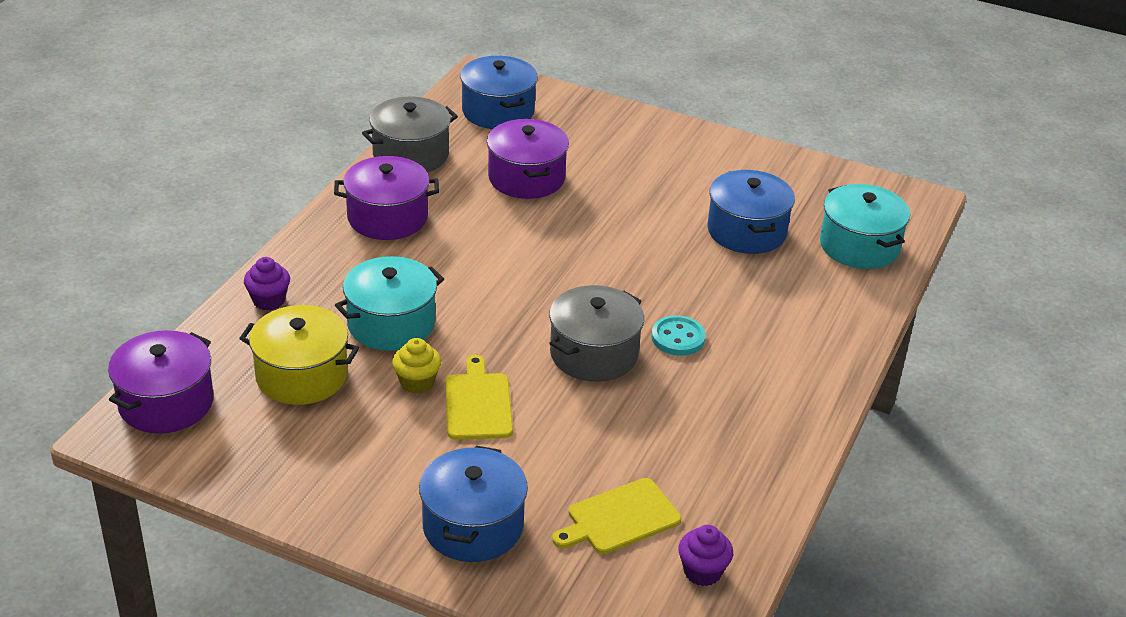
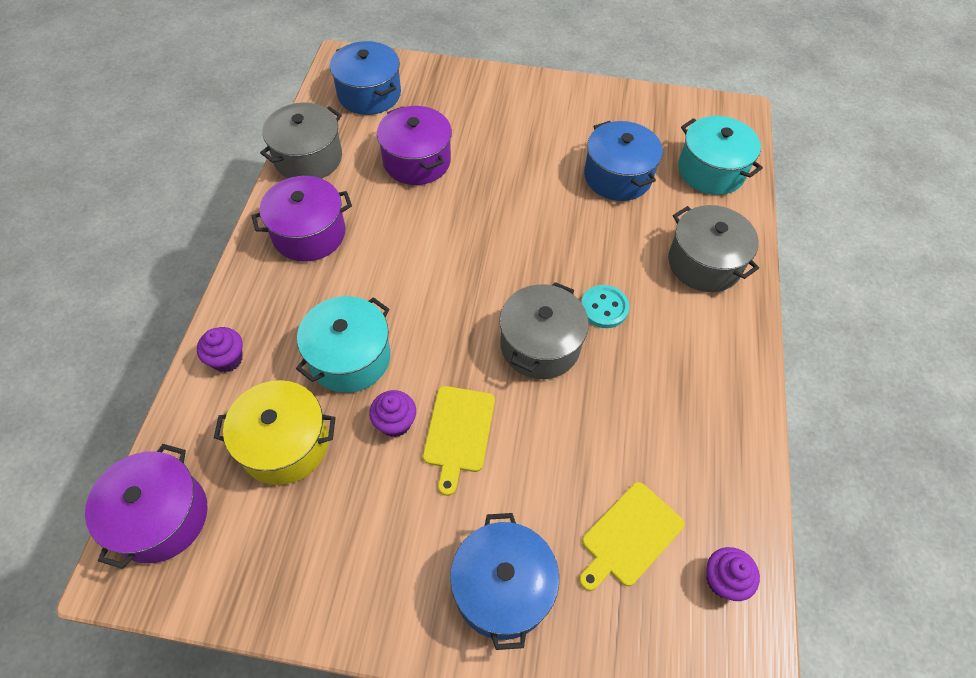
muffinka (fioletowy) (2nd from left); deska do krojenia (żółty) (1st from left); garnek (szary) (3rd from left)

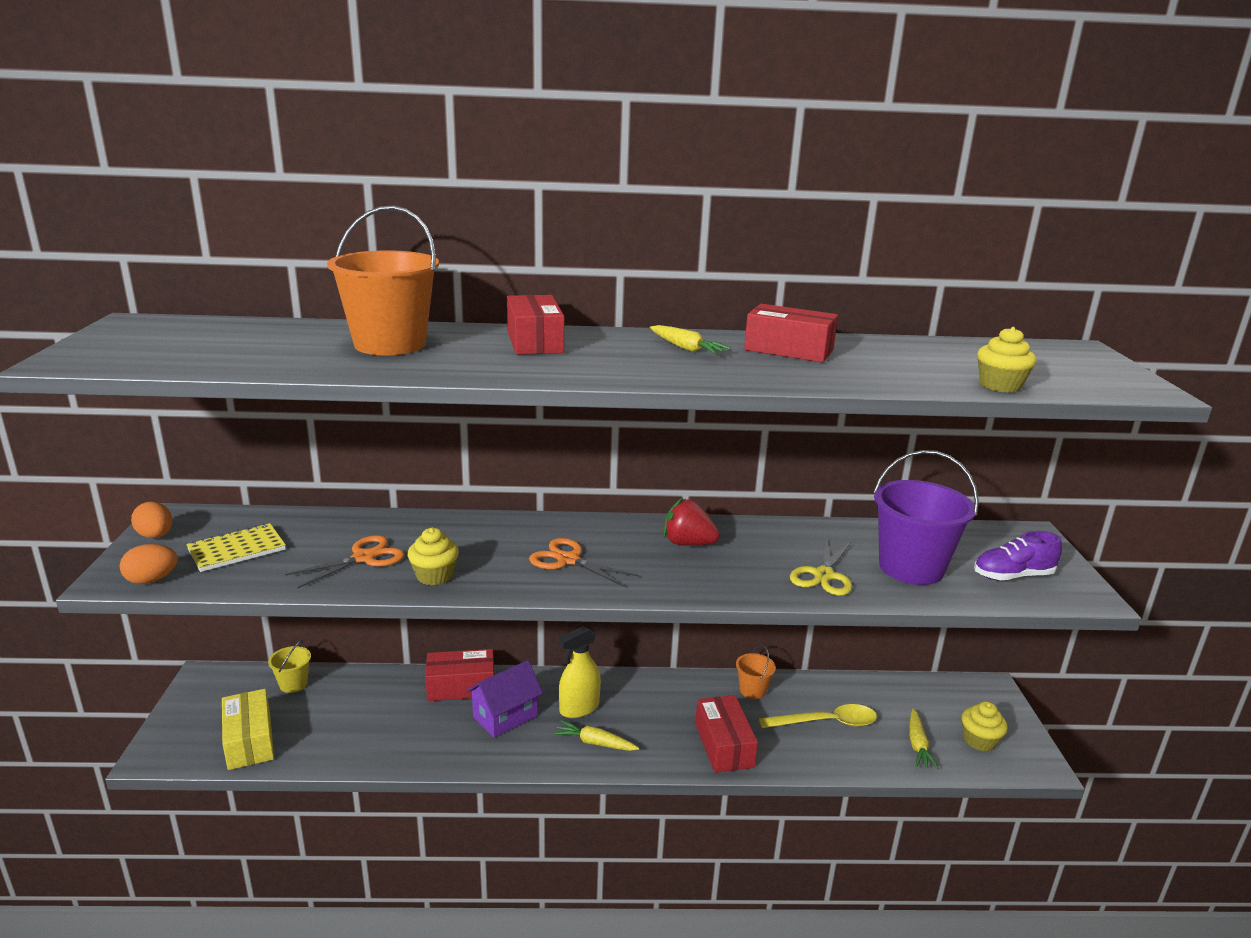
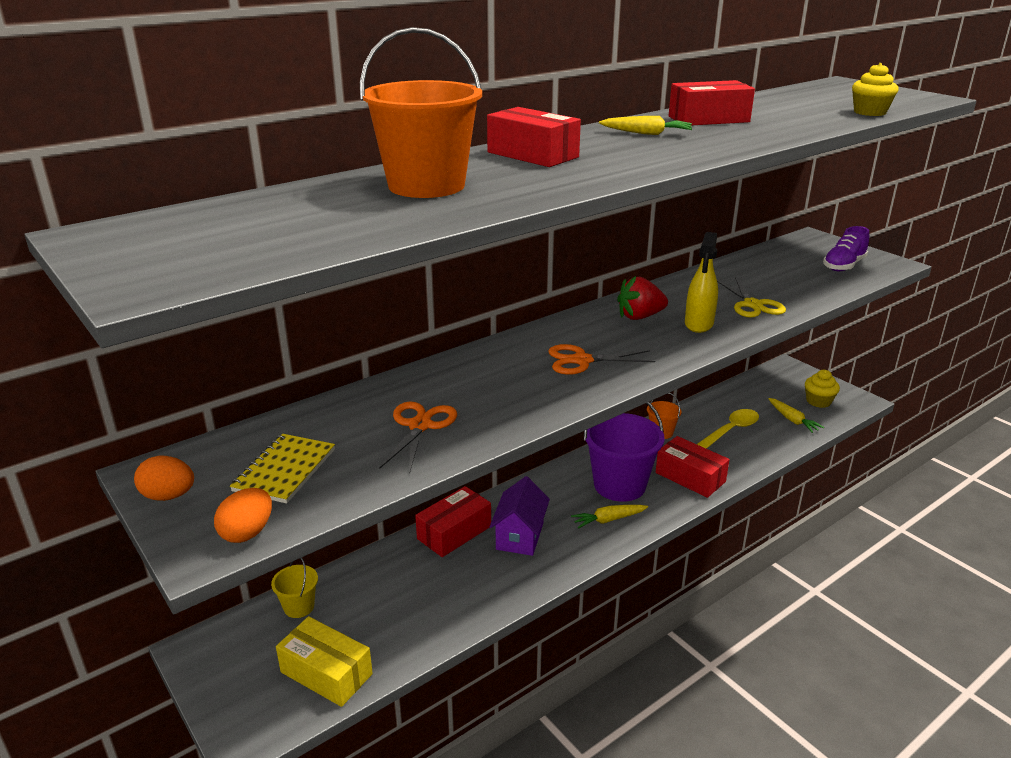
wiadro (fioletowy); spryskiwacz (żółty); muffinka (żółty) (1st from left in the first image)

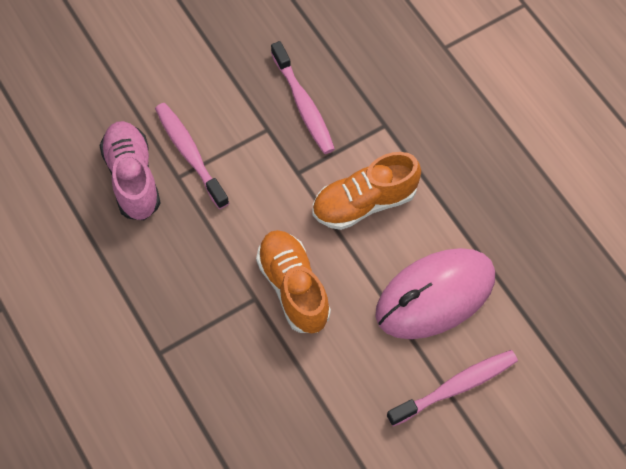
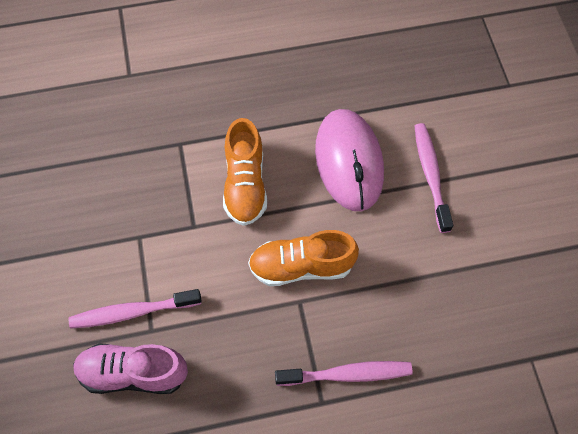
szczoteczka do zębów (różowy) (2nd from left)

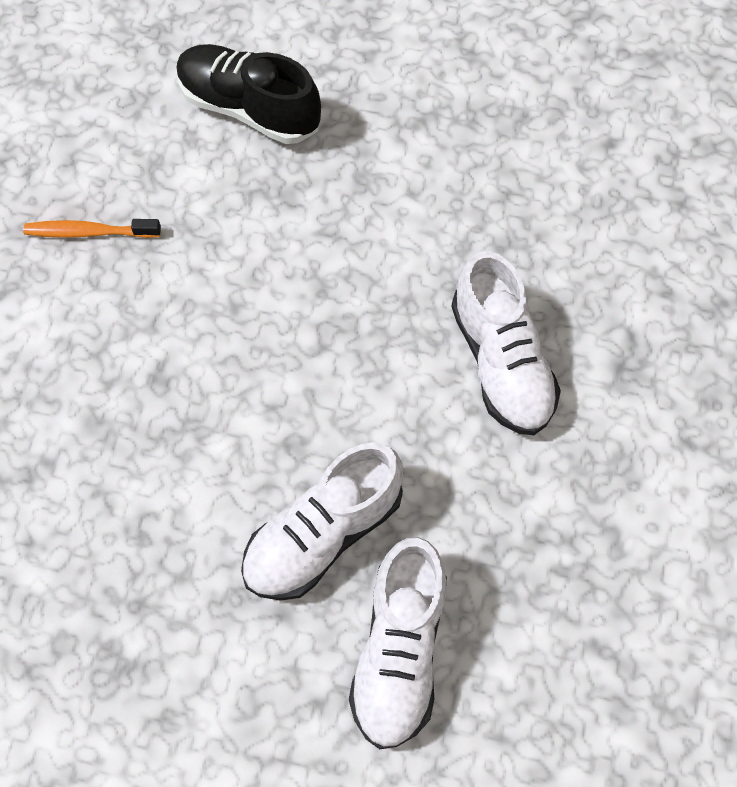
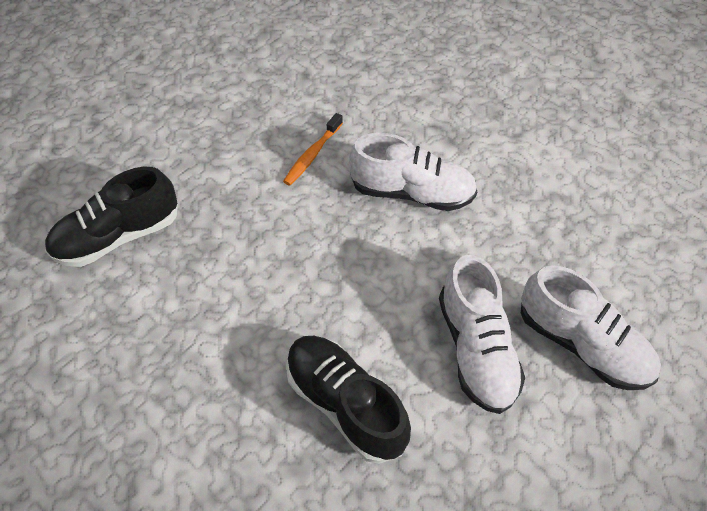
szczoteczka do zębów (pomarańczowy); but (czarny) (2nd from left)

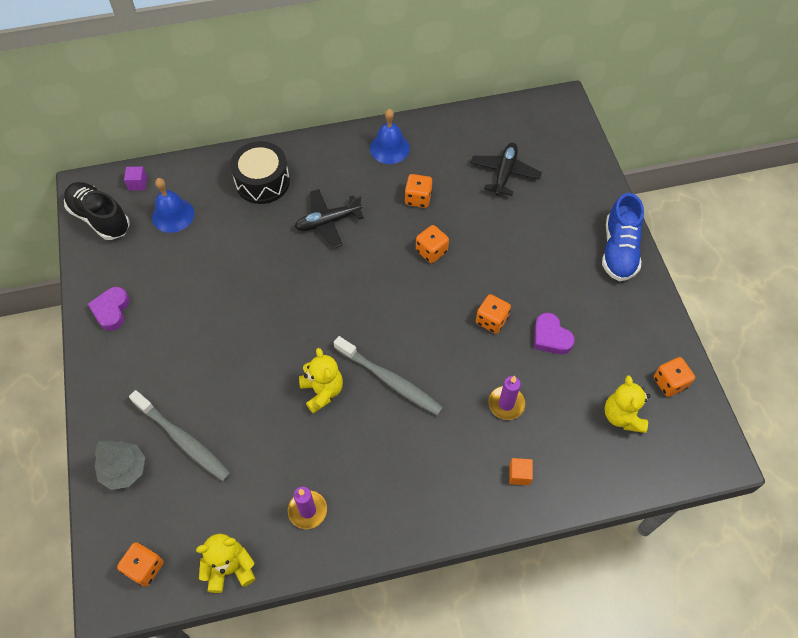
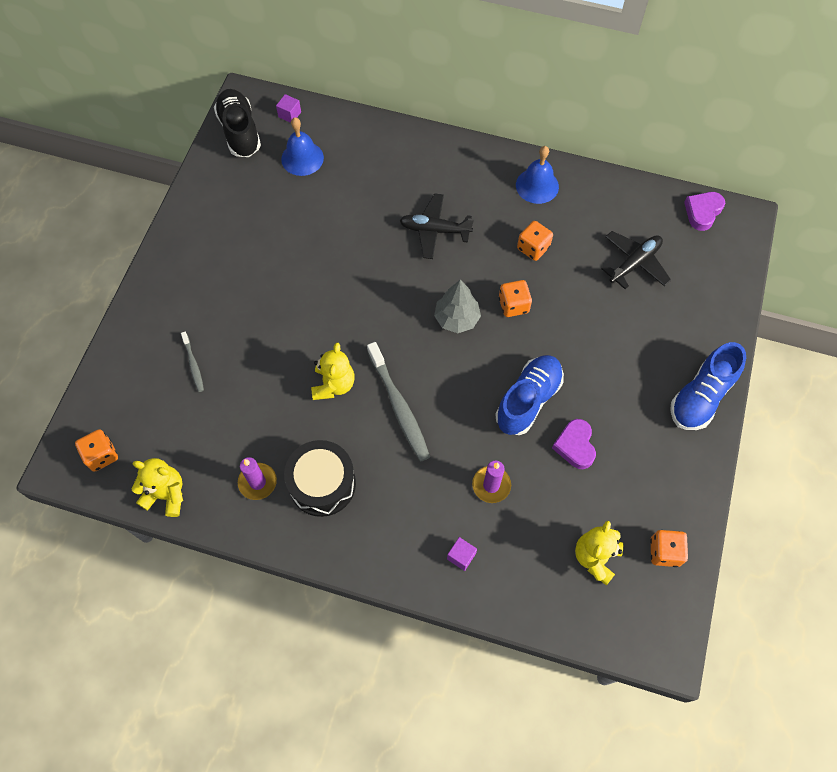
szczoteczka do zębów (szary) (1st from left); bęben (czarny); drzewko (szary); sześcian (fioletowy) (2nd from left); but (niebieski) (1st from left); serce (fioletowy) (2nd from left)

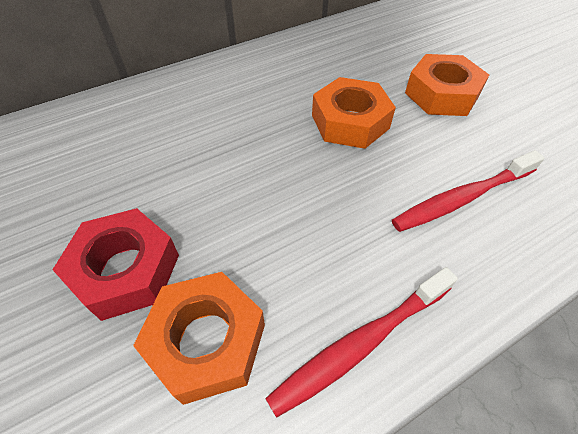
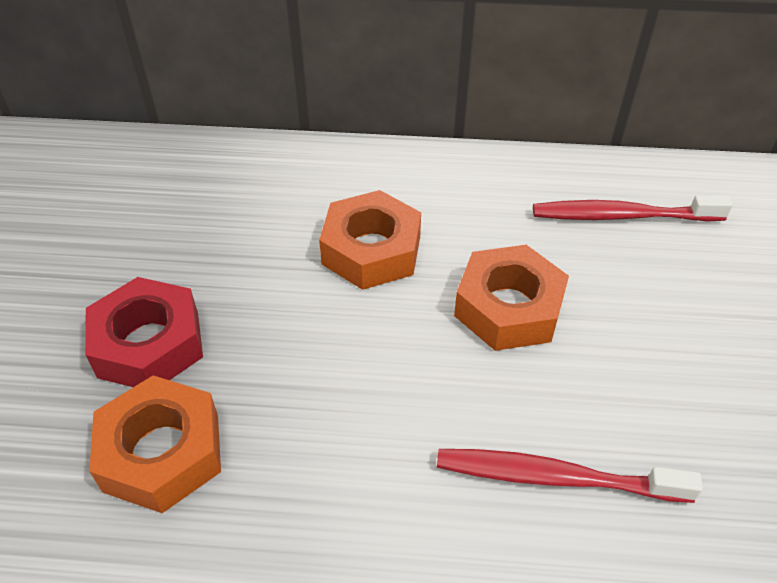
nakrętka (pomarańczowy) (2nd from left); szczoteczka do zębów (czerwony) (2nd from left)

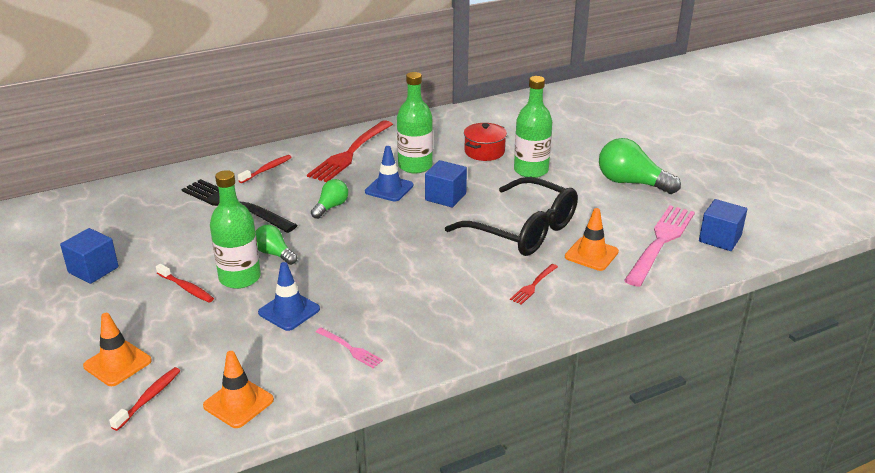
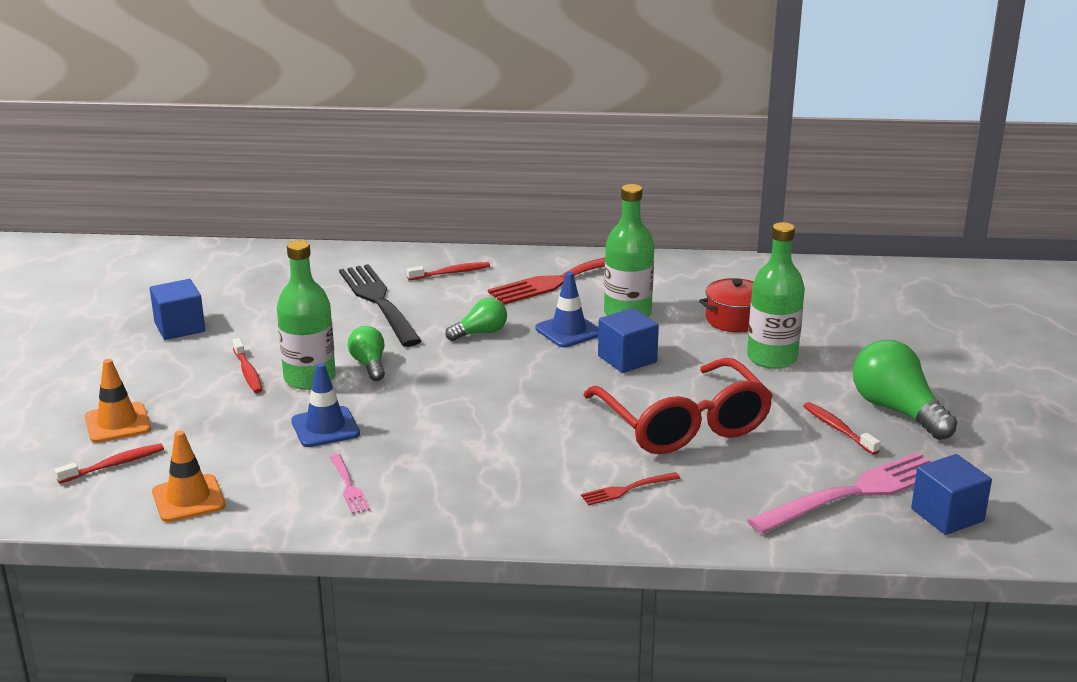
okulary (czerwony); szczoteczka do zębów (czerwony) (4th from left); pachołek (pomarańczowy) (3rd from left in the first image)

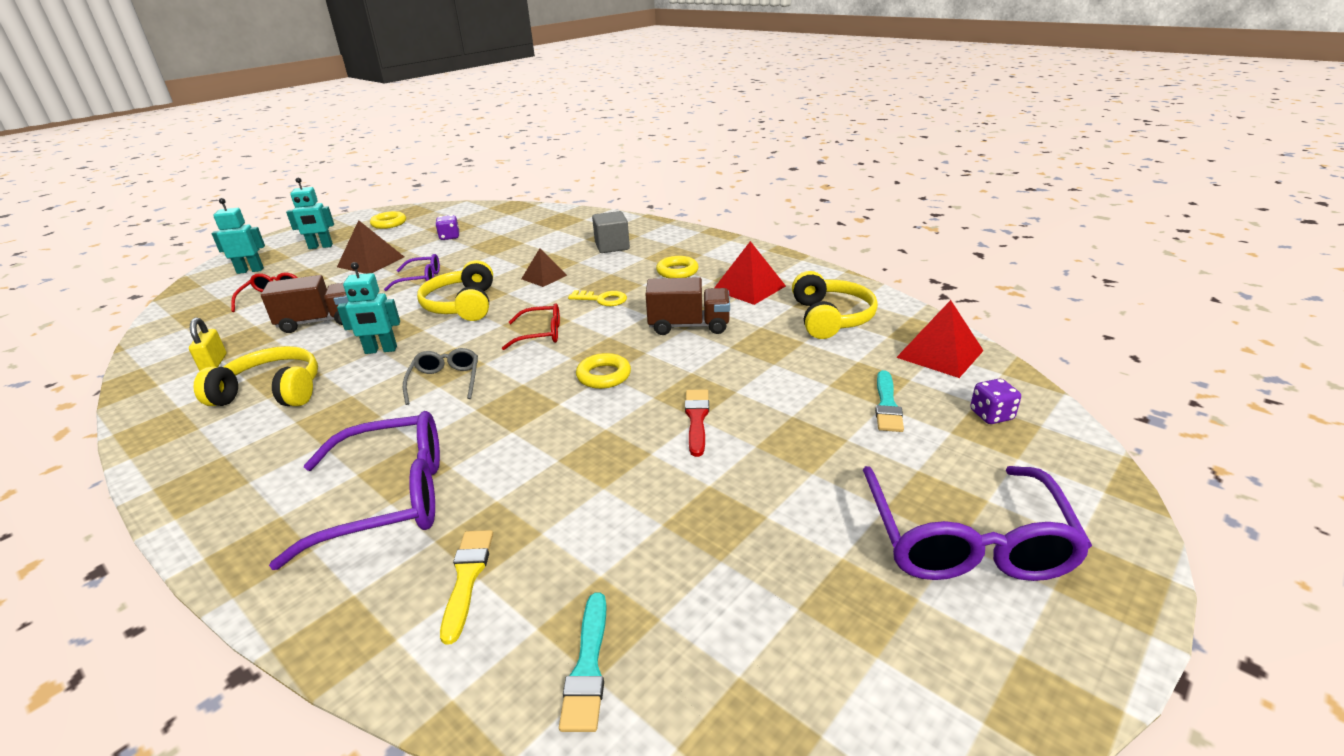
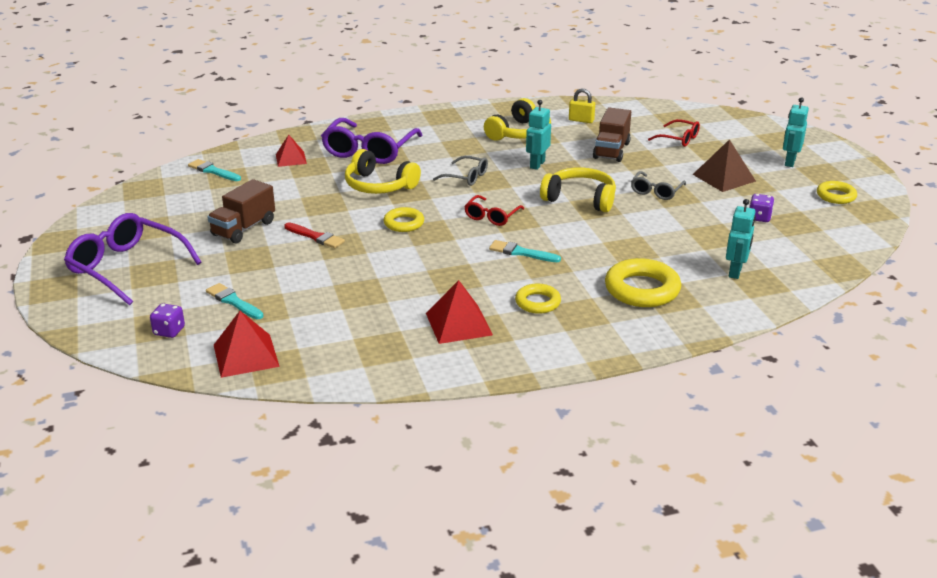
ciężarówka (brązowy) (1st from left); piramida (czerwony) (2nd from left); słuchawki (żółty) (1st from left); pędzel (turkusowy) (3rd from left); pierścień (żółty) (3rd from left); okulary (szary) (2nd from left); robot (turkusowy) (2nd from left); piramida (brązowy) (2nd from left in the first image)

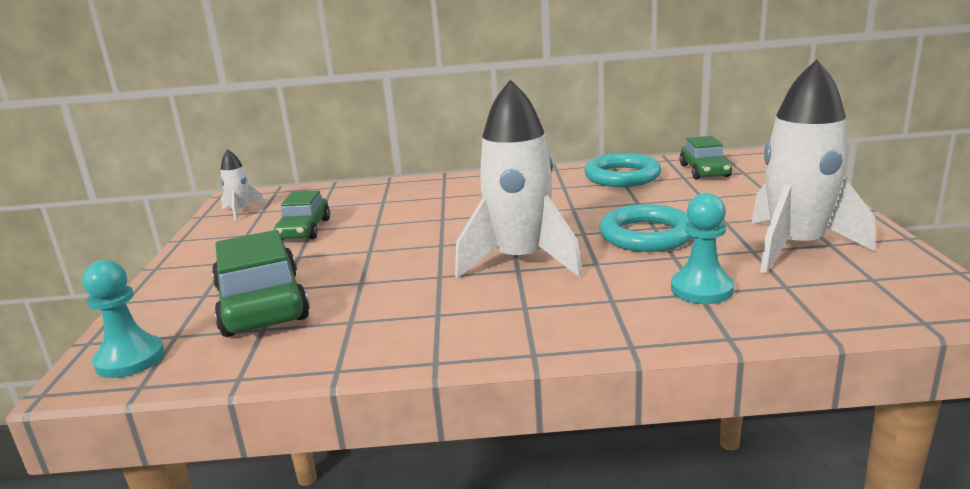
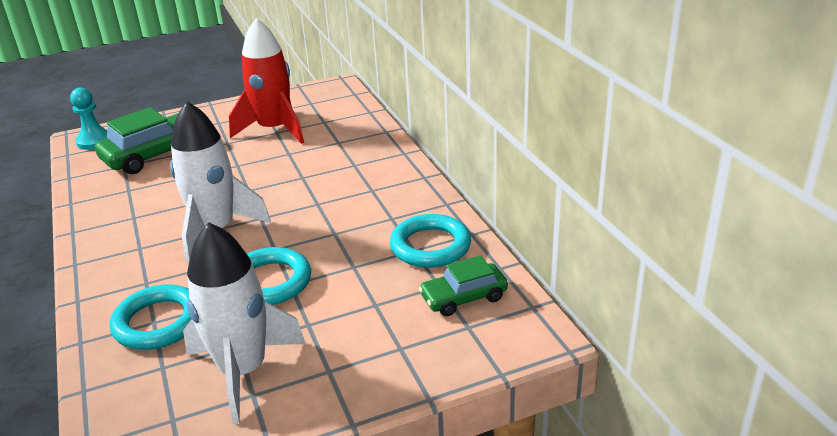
pierścień (turkusowy) (1st from left); rakieta (czerwony); rakieta (biały) (1st from left in the first image)

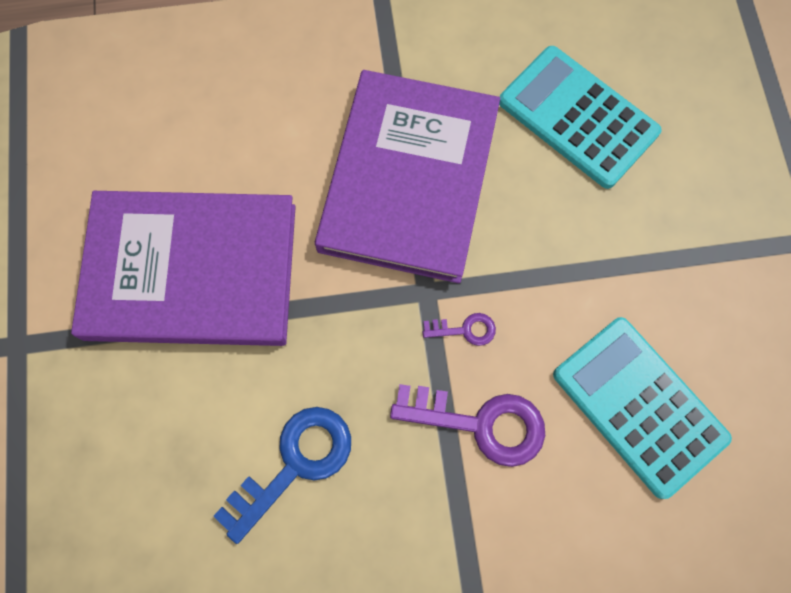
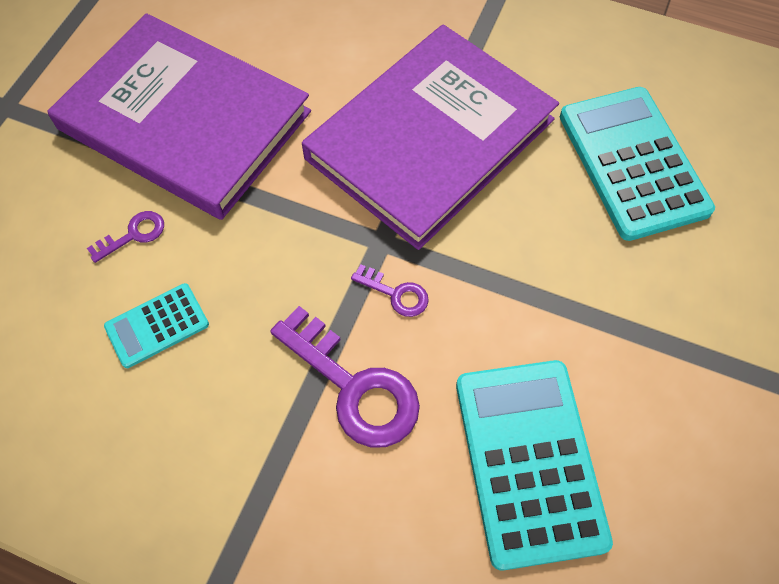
klucz (fioletowy) (1st from left); kalkulator (turkusowy) (1st from left)

